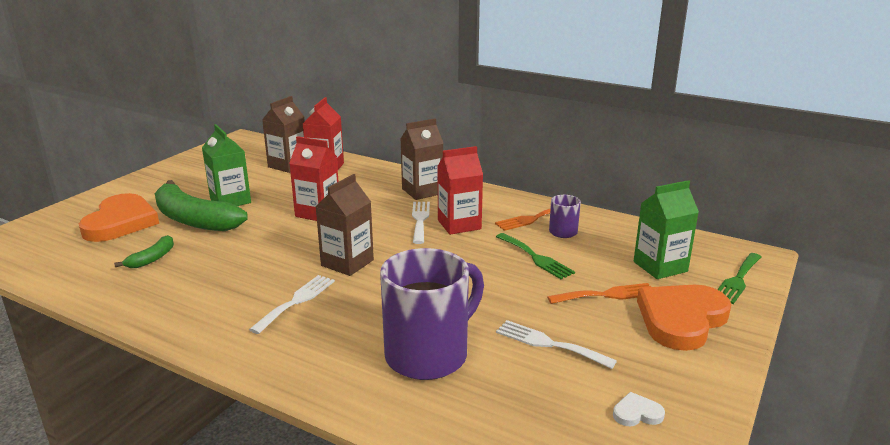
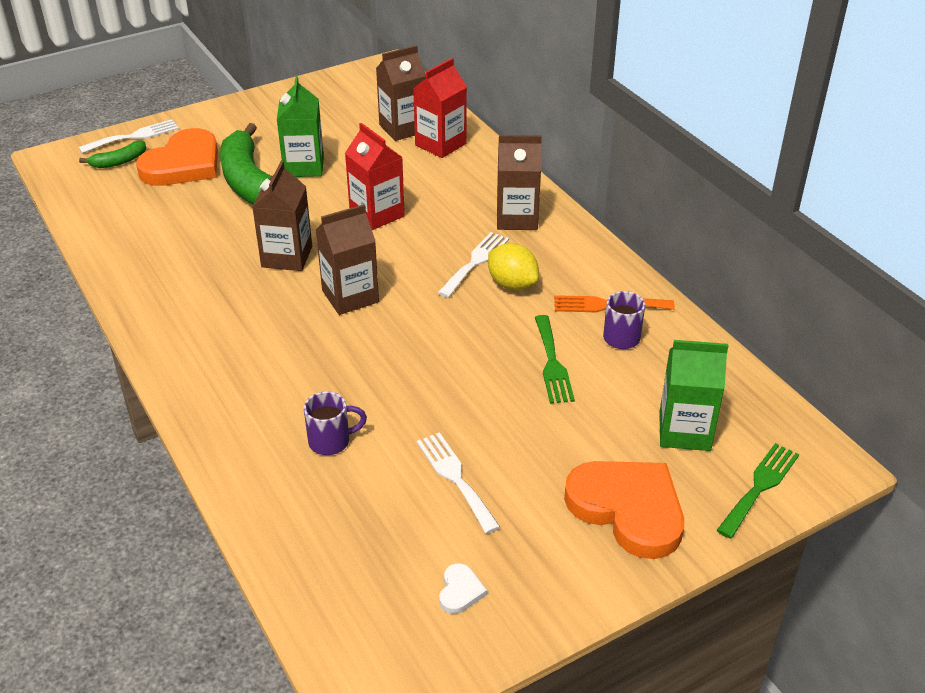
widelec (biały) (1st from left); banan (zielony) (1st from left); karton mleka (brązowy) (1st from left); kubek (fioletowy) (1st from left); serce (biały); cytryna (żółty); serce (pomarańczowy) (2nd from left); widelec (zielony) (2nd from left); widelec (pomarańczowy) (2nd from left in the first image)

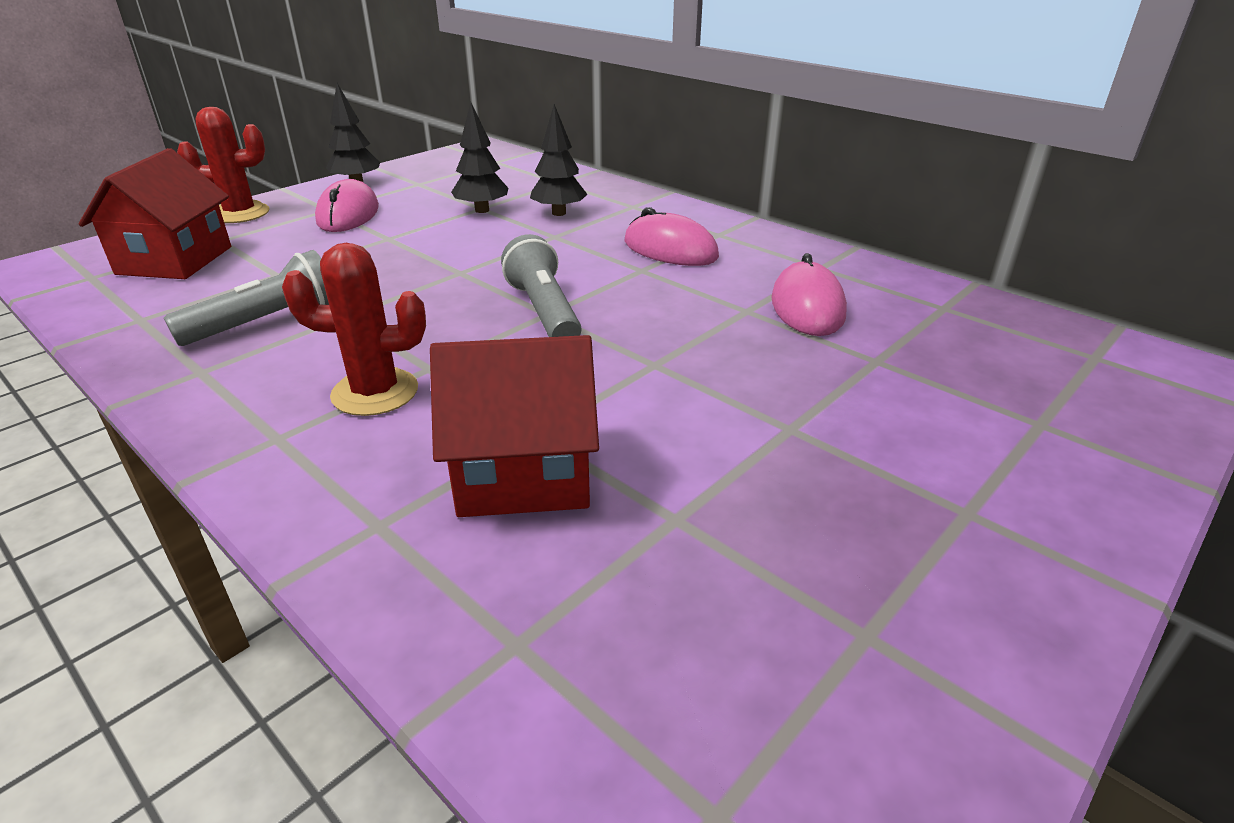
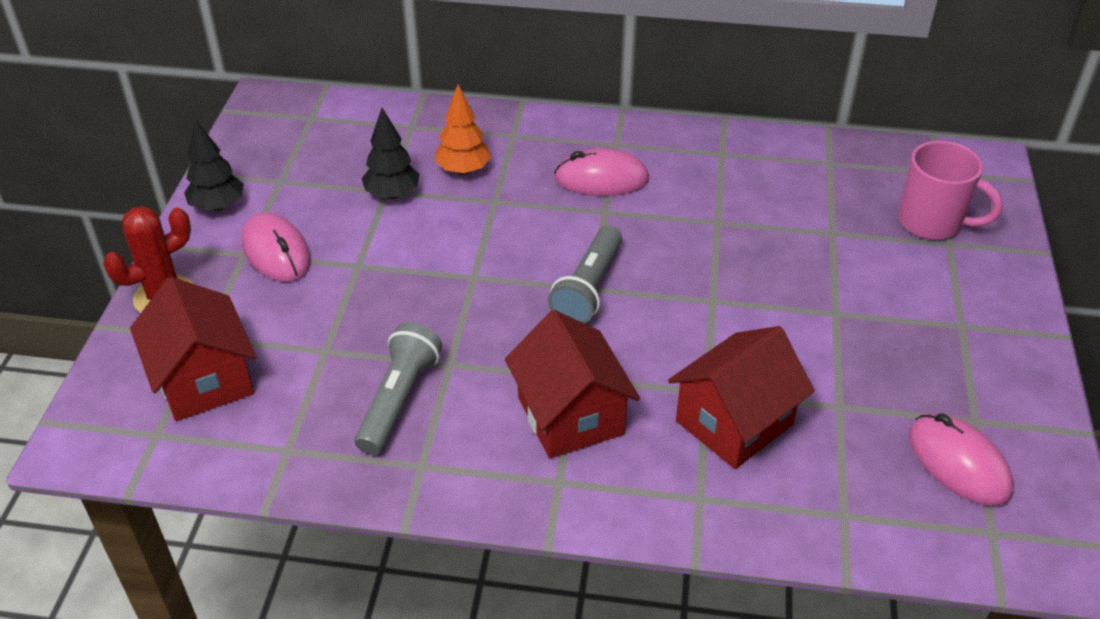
drzewko (pomarańczowy); domek (czerwony) (2nd from left); latarka (szary) (2nd from left); kubek (różowy); myszka (różowy) (3rd from left)

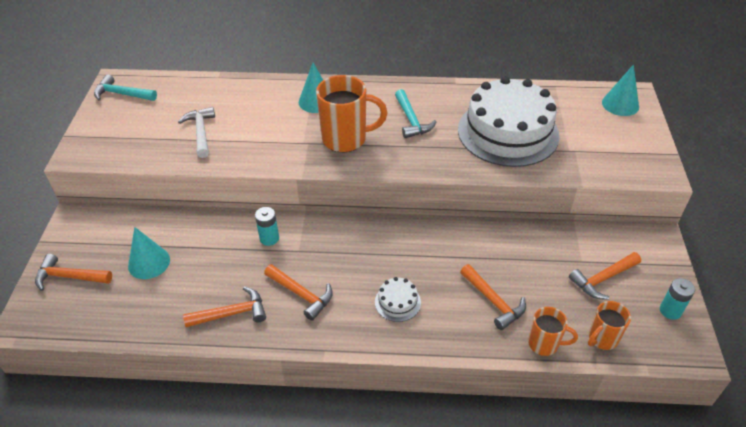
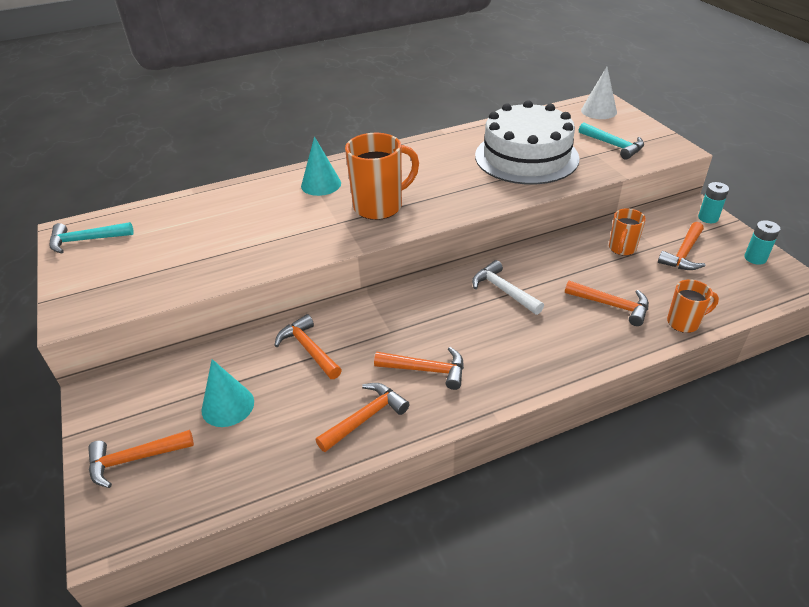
młotek (pomarańczowy) (2nd from left); młotek (biały); młotek (turkusowy) (2nd from left); stożek (biały); kubek (pomarańczowy) (2nd from left); bateria (turkusowy) (1st from left); tort (biały) (1st from left in the first image)

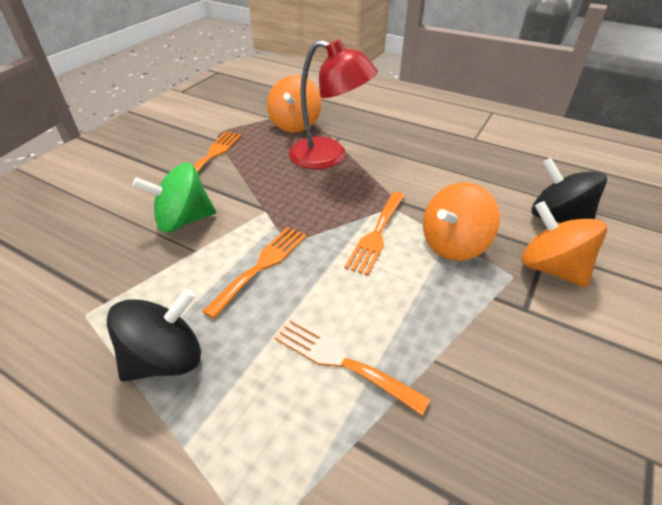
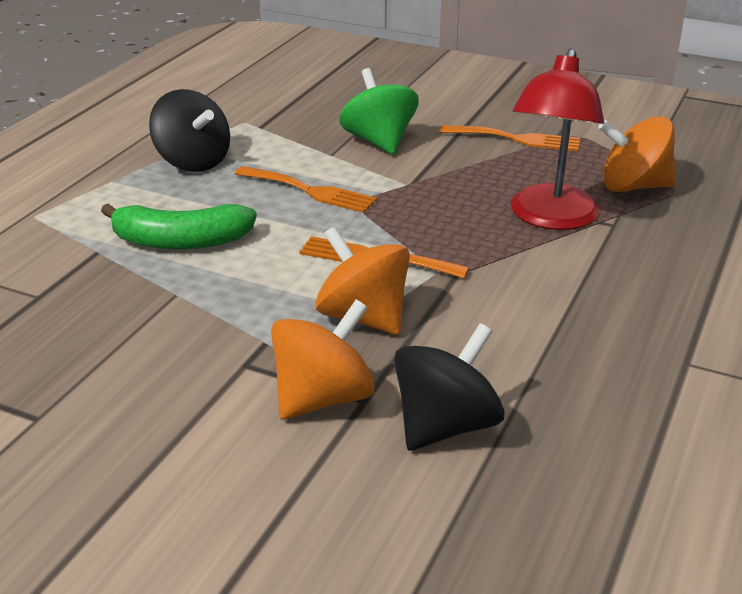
banan (zielony)

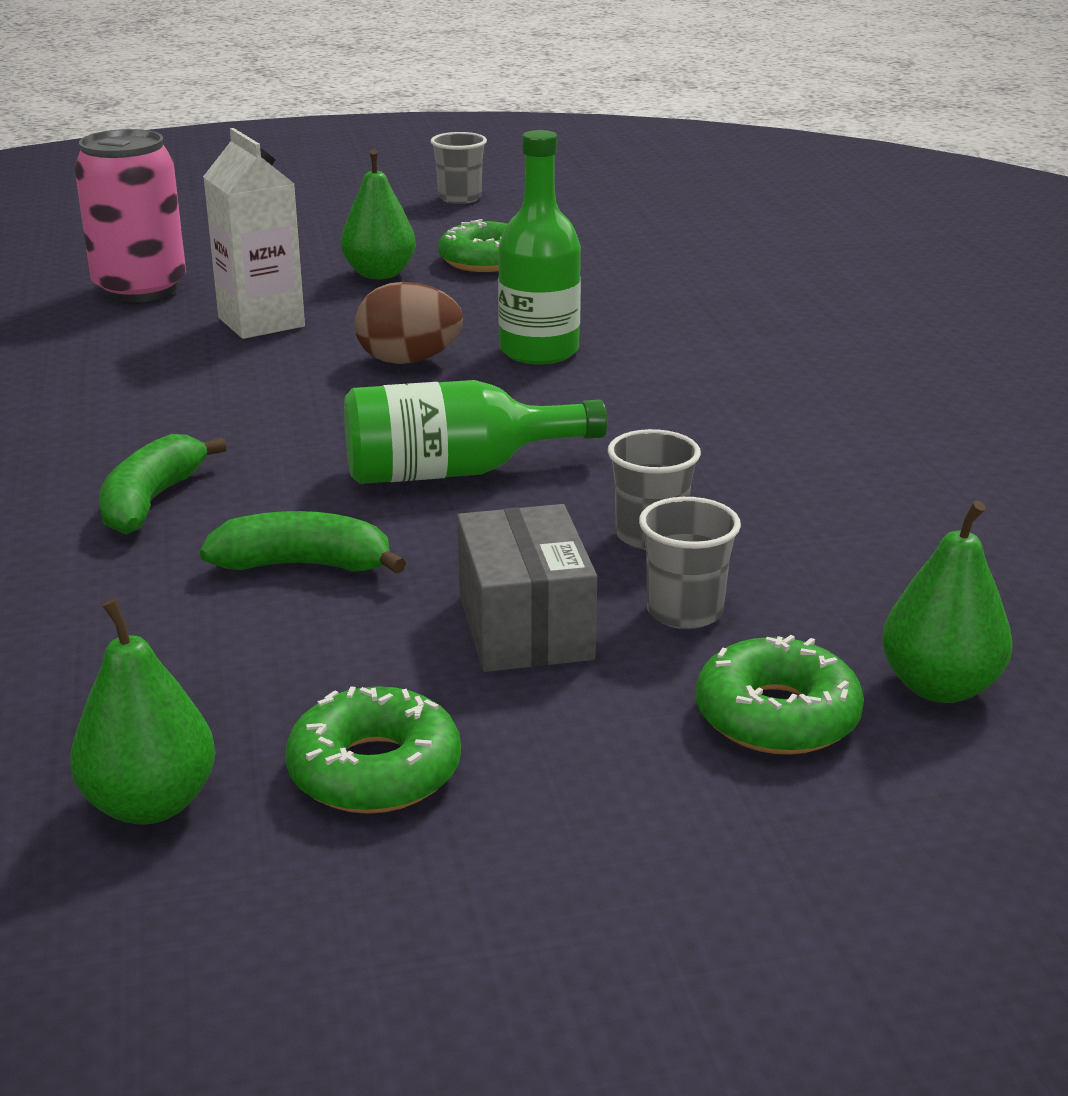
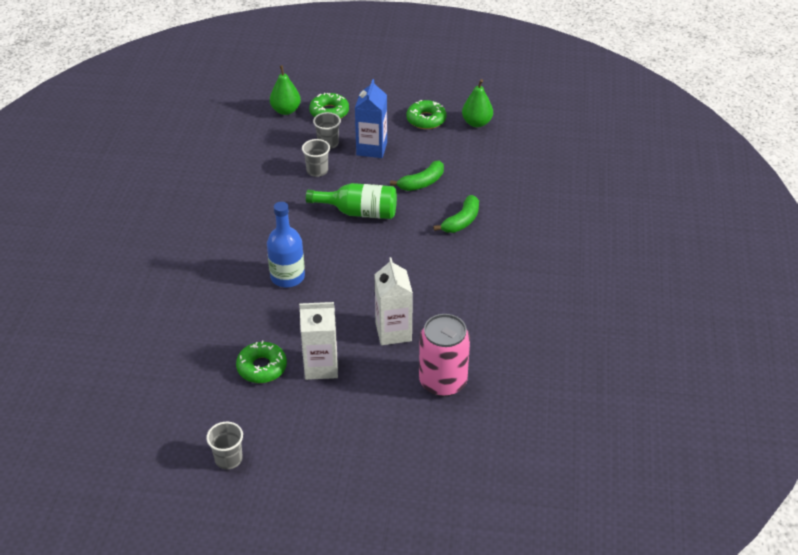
butelka (niebieski); karton mleka (biały) (1st from left); karton mleka (niebieski); banan (zielony) (1st from left); jajko (brązowy)

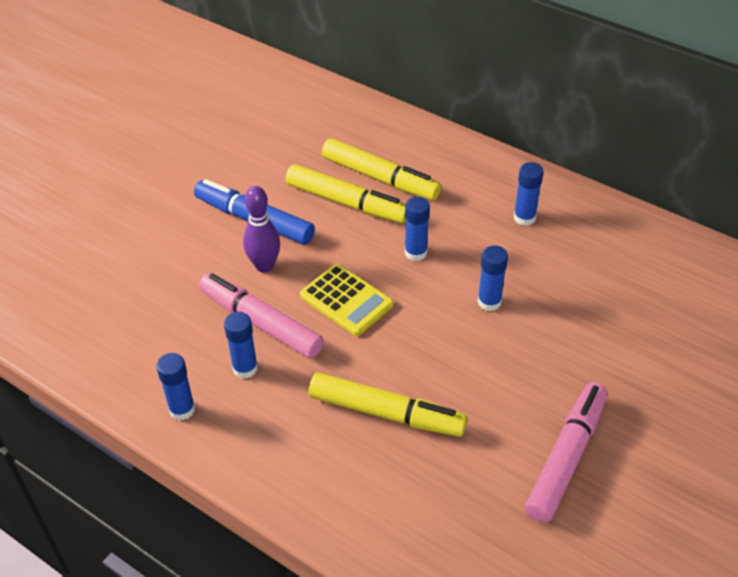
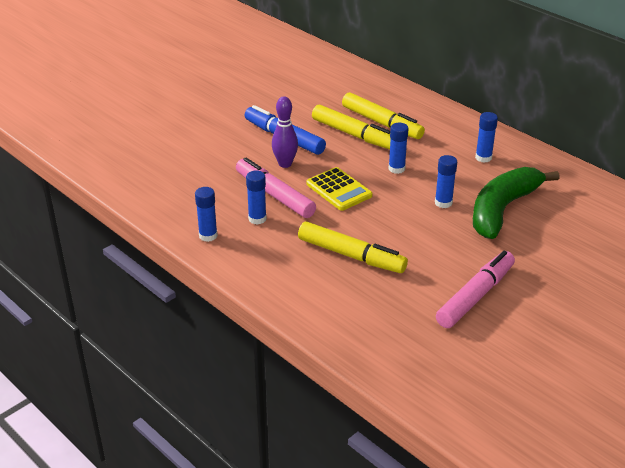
banan (zielony)

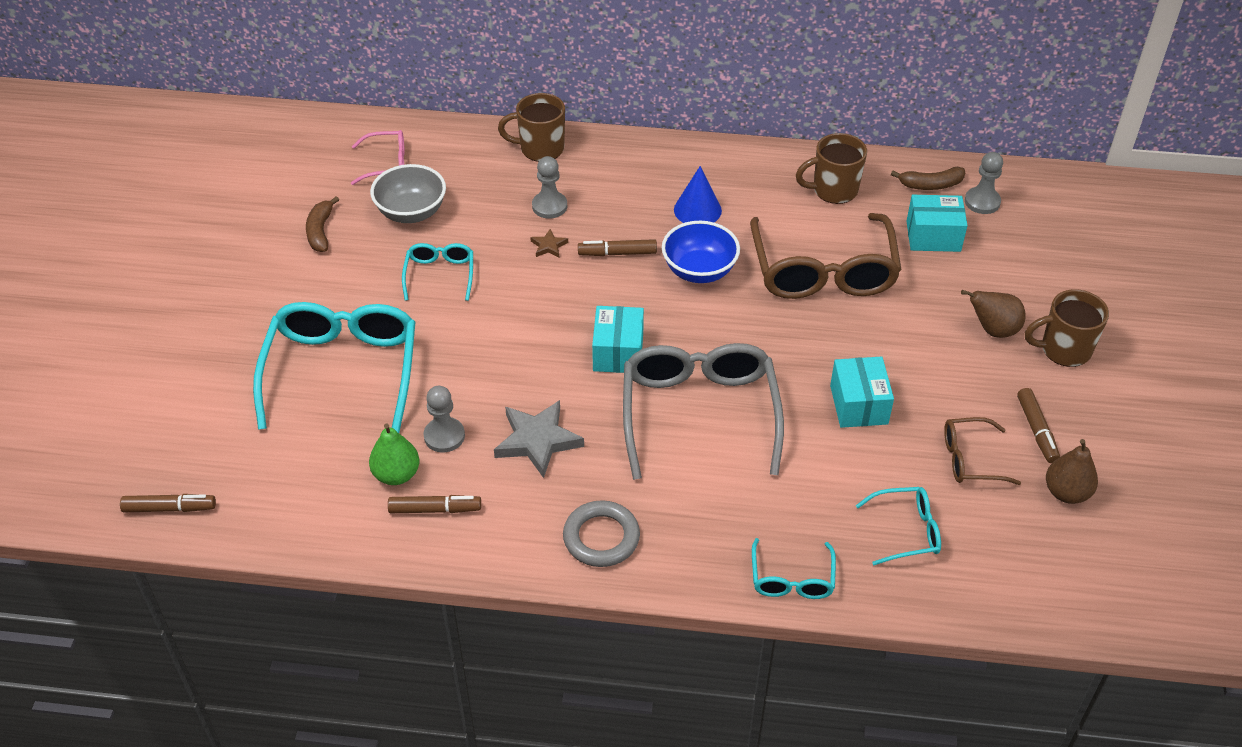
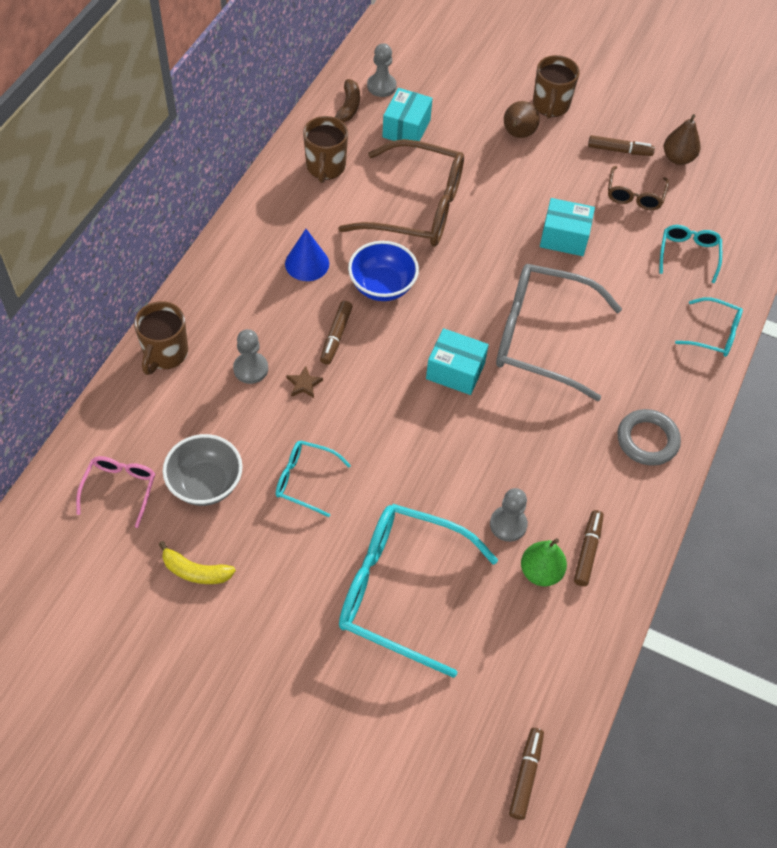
banan (żółty); gwiazda (szary)

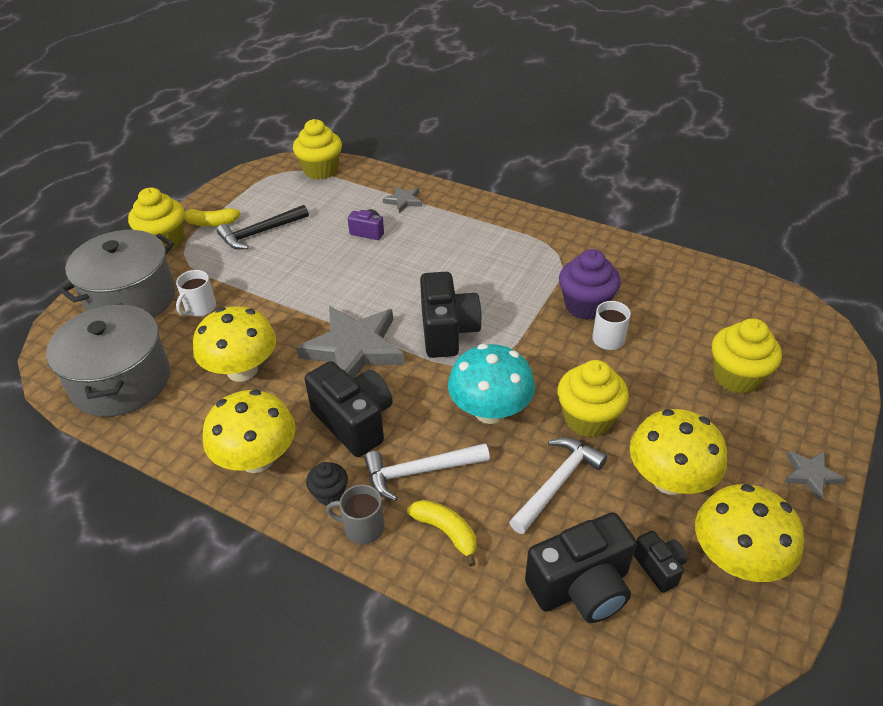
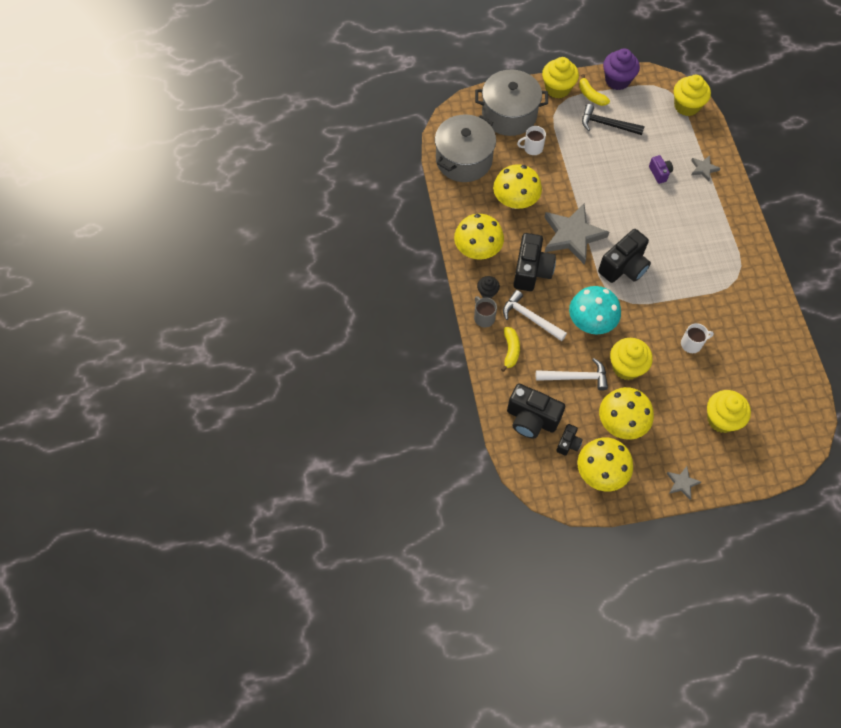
muffinka (fioletowy)

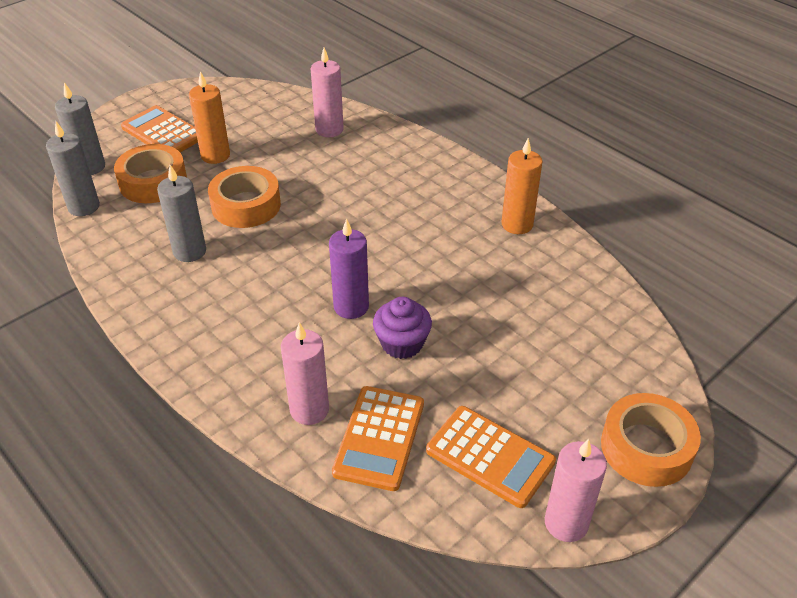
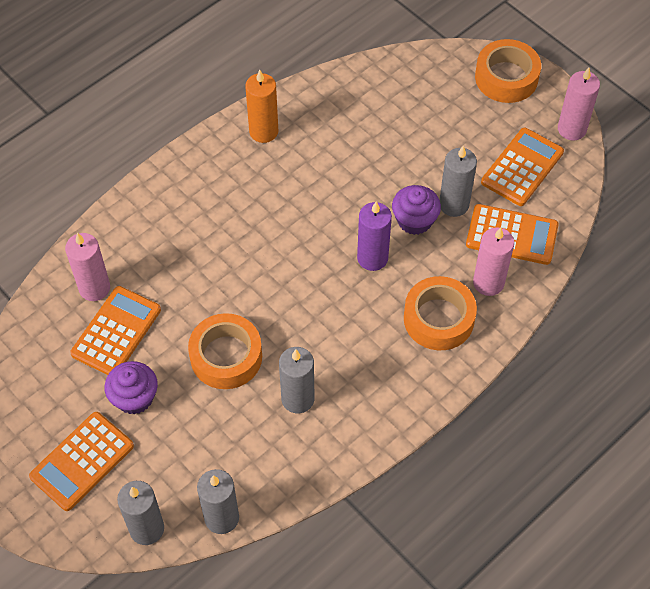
kalkulator (pomarańczowy) (2nd from left); muffinka (fioletowy) (1st from left); taśma klejąca (pomarańczowy) (2nd from left); świeca (szary) (4th from left)

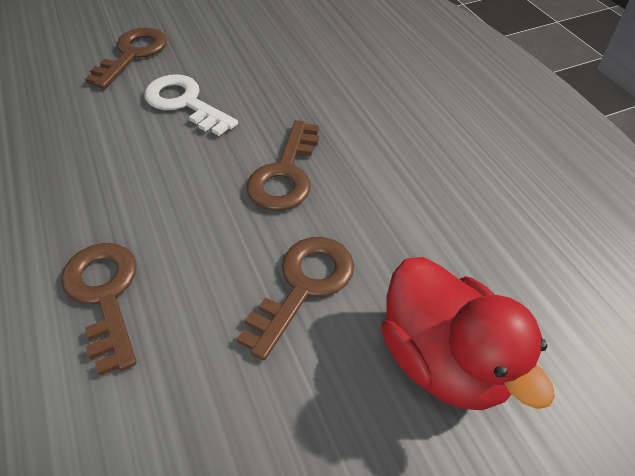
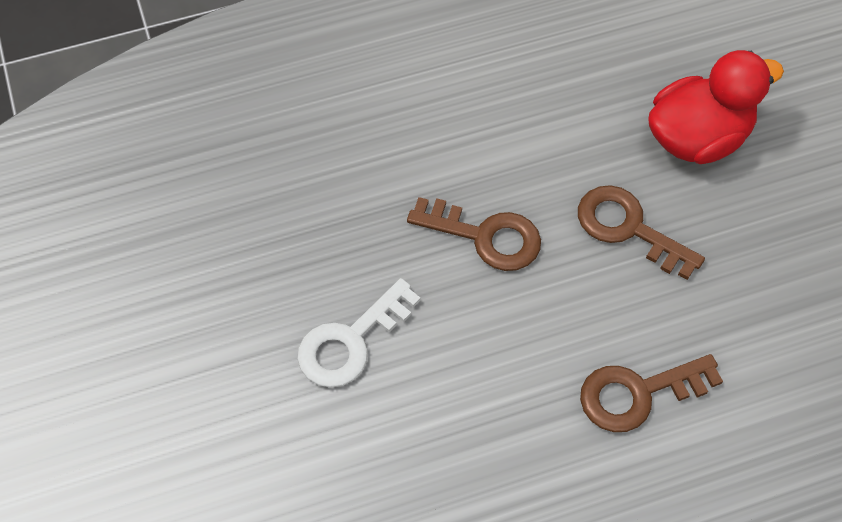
klucz (brązowy) (2nd from left in the first image)

